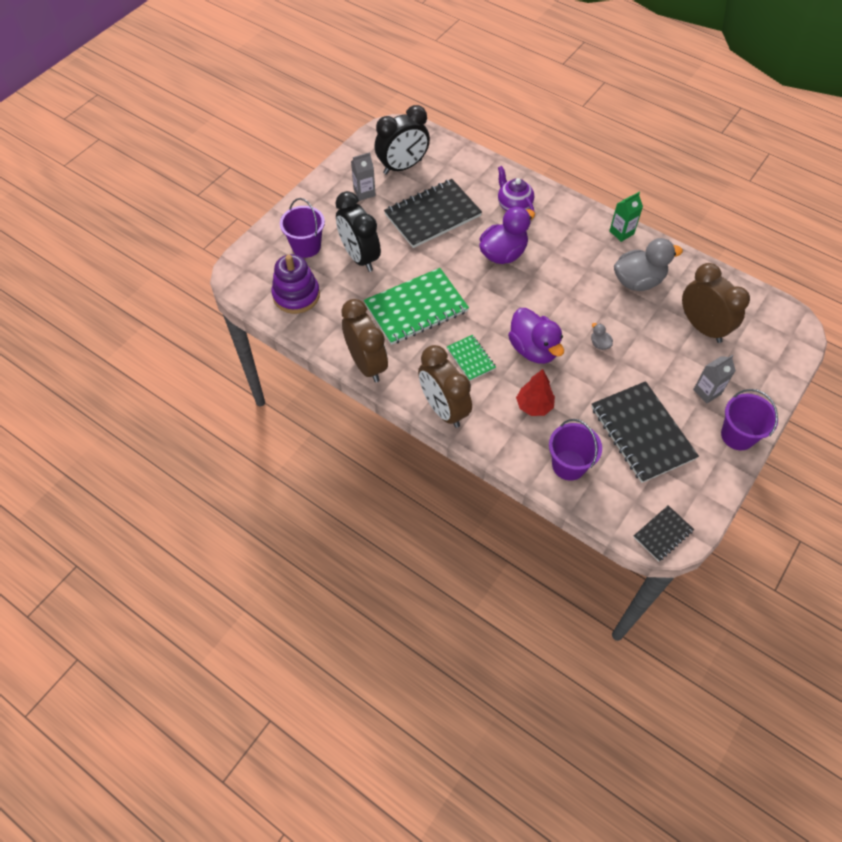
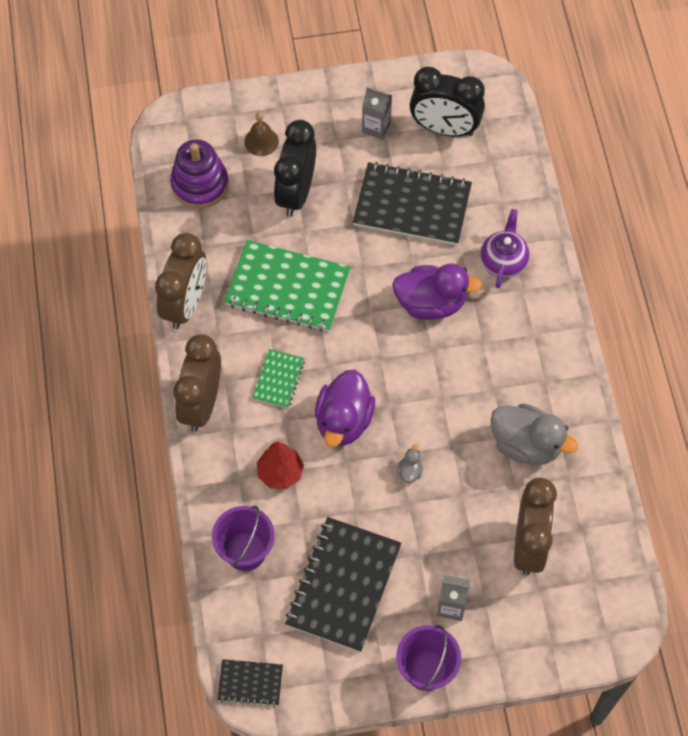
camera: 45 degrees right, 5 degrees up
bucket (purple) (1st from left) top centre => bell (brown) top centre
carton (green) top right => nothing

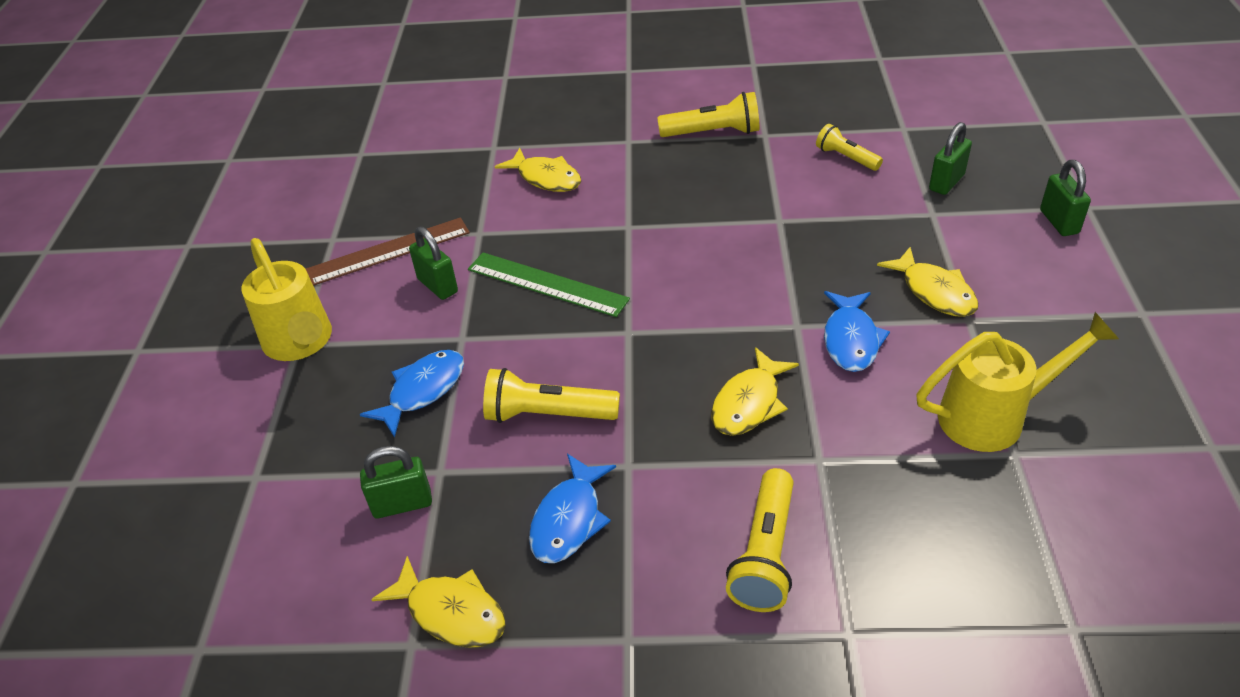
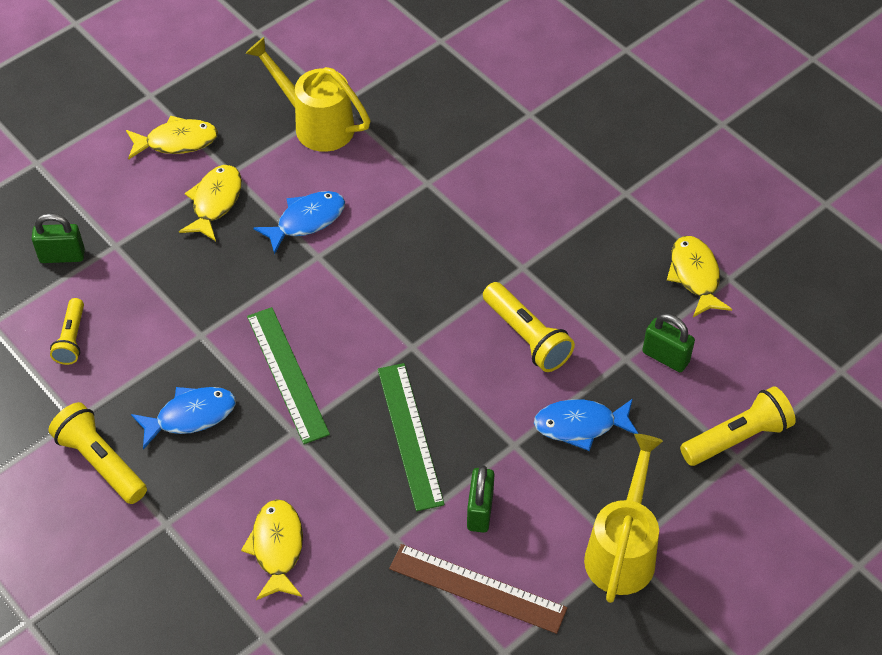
camera: 135 degrees left, 10 degrees up
fish (blue) (2nd from left in the first image) bottom centre => fish (blue) (1st from left) middle left, moved
fish (yellow) (3rd from left in the first image) centre => fish (yellow) (1st from left) top left, moved
flashlight (yellow) (3rd from left in the first image) bottom centre => flashlight (yellow) (4th from left) middle right, moved
padlock (green) (4th from left) top right => nothing
nothing => ruler (green) (1st from left) middle left

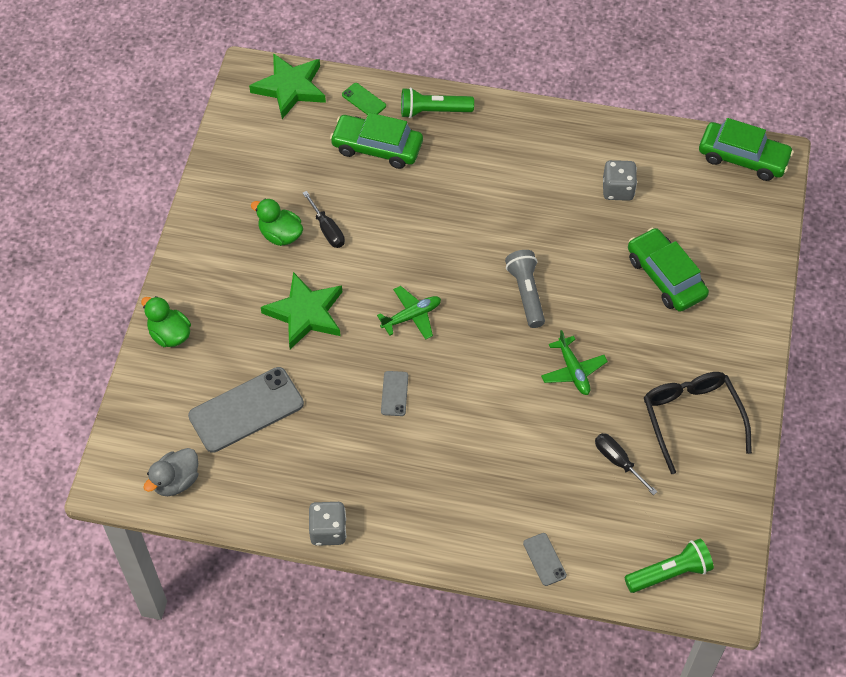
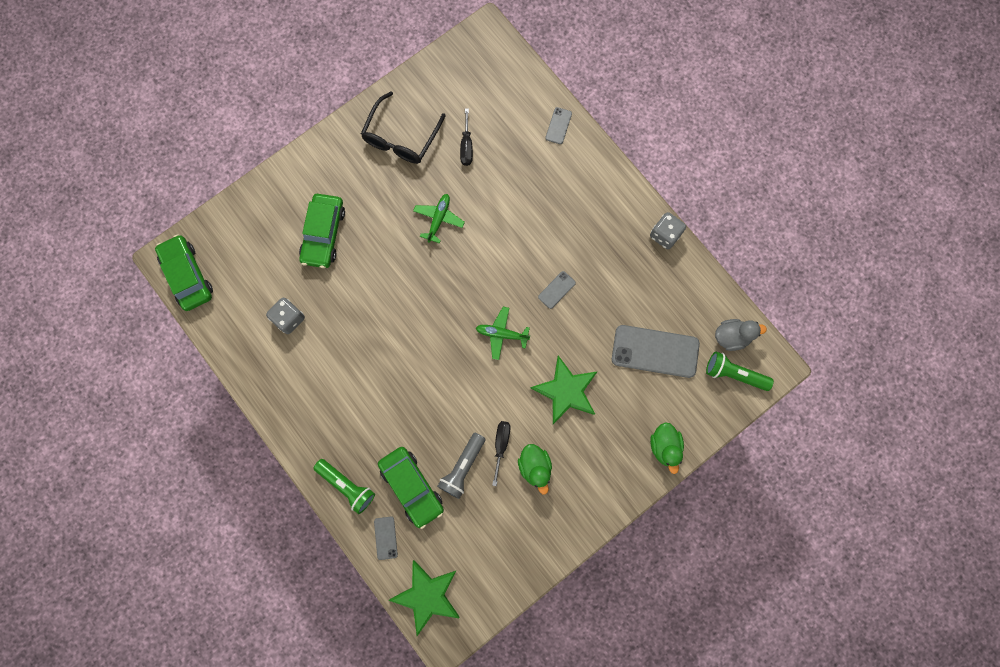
camera: 140 degrees left, 20 degrees up
phone (green) top centre => phone (grey) (1st from left) bottom centre
flashlight (grey) centre => flashlight (grey) bottom centre, moved
flashlight (green) (2nd from left) bottom right => flashlight (green) (2nd from left) middle right, moved

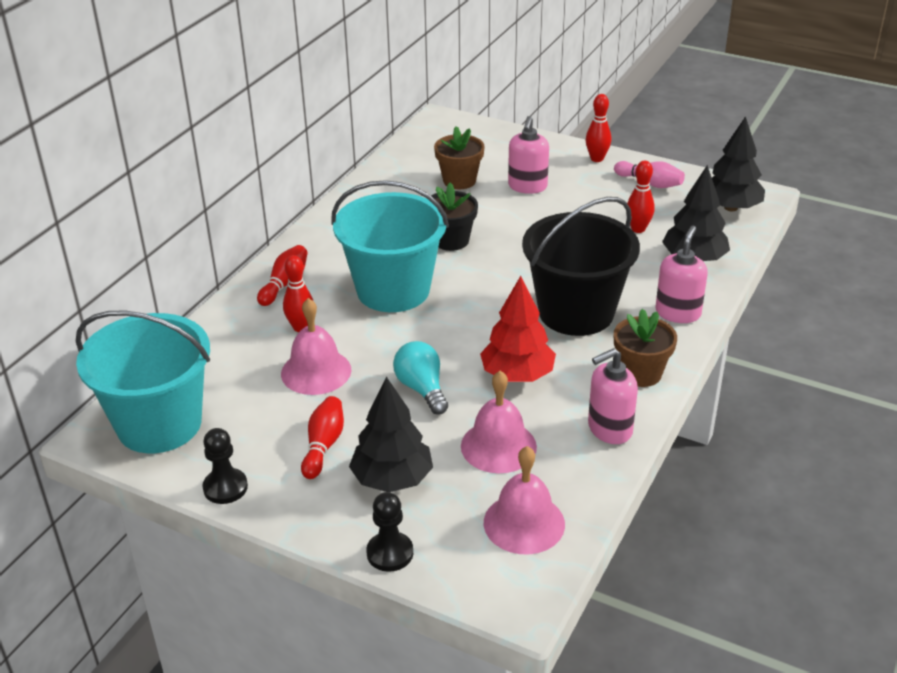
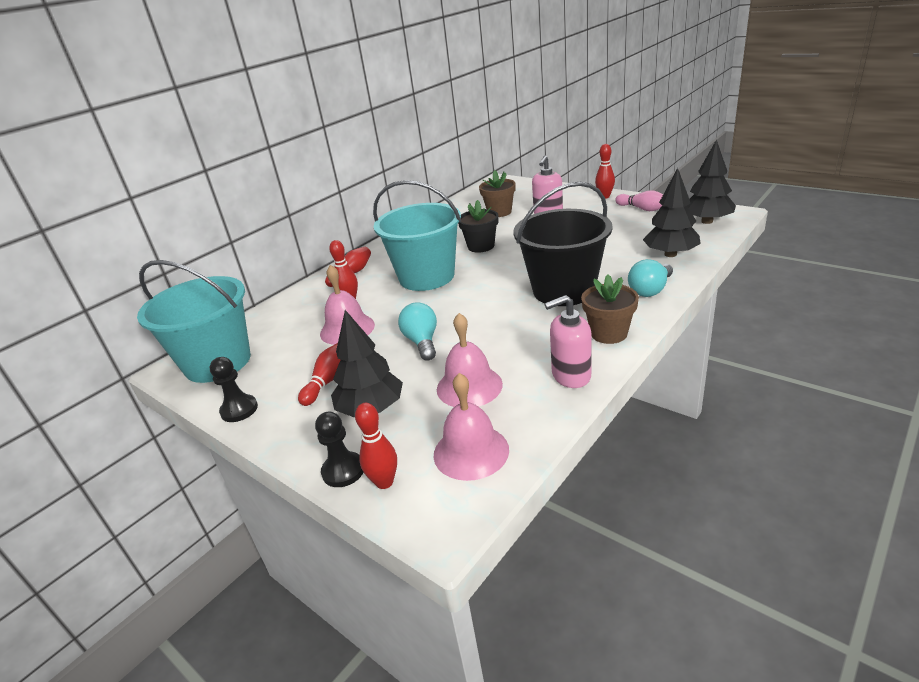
camera: 15 degrees right, 5 degrees down
tree (red) centre => nothing
bowling pin (red) (5th from left in the first image) top right => bowling pin (red) (4th from left) centre, moved
soap dispenser (pink) (3rd from left) middle right => light bulb (turquoise) (2nd from left) middle right

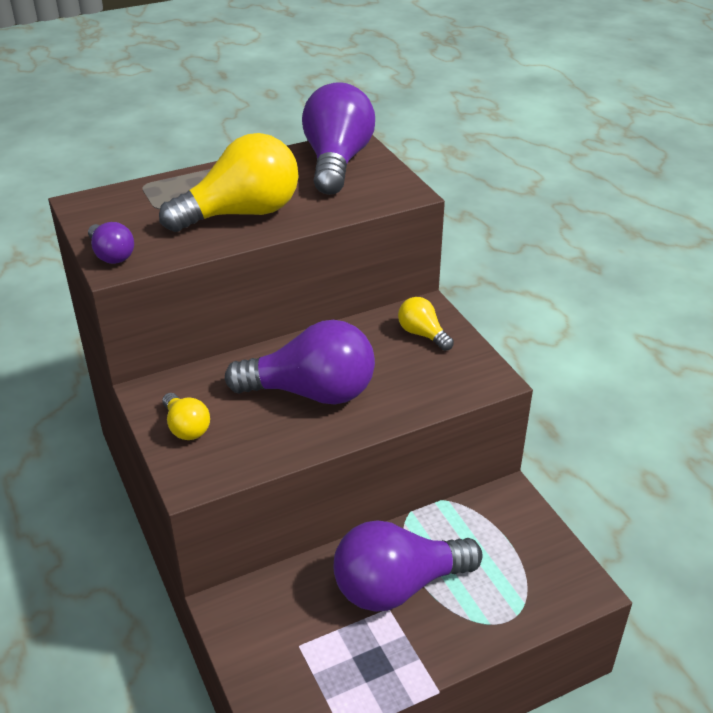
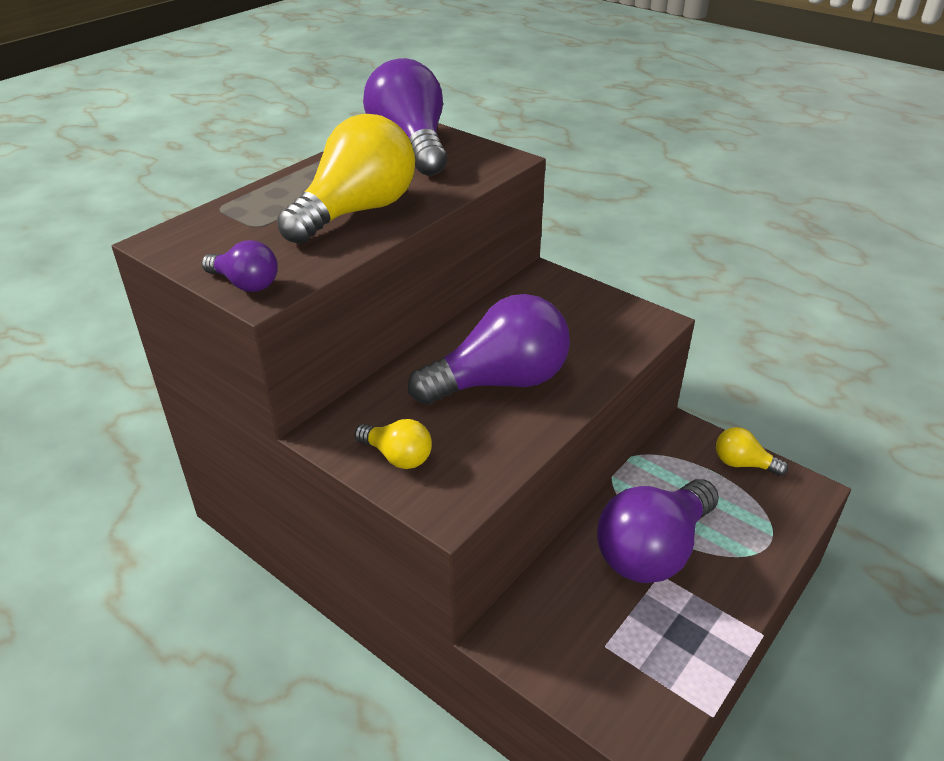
camera: 25 degrees left, 0 degrees up
light bulb (yellow) (3rd from left) centre => light bulb (yellow) (3rd from left) middle right, moved

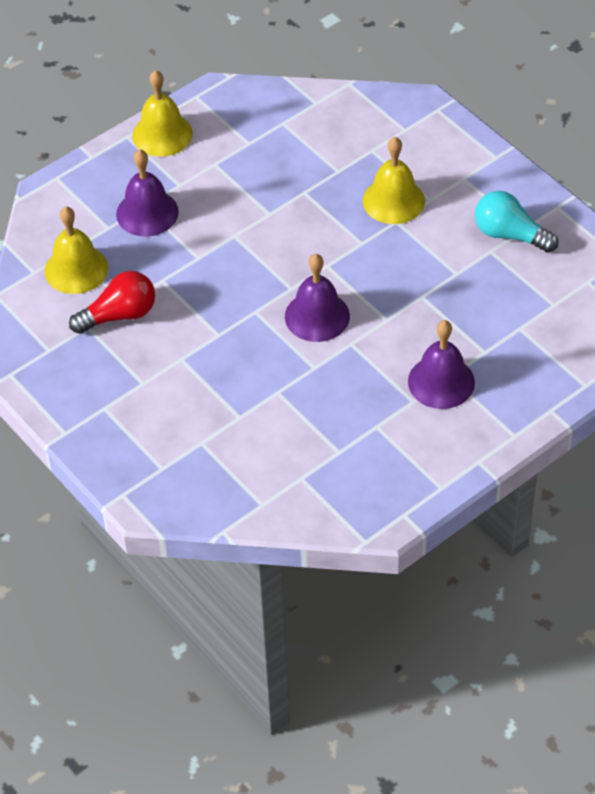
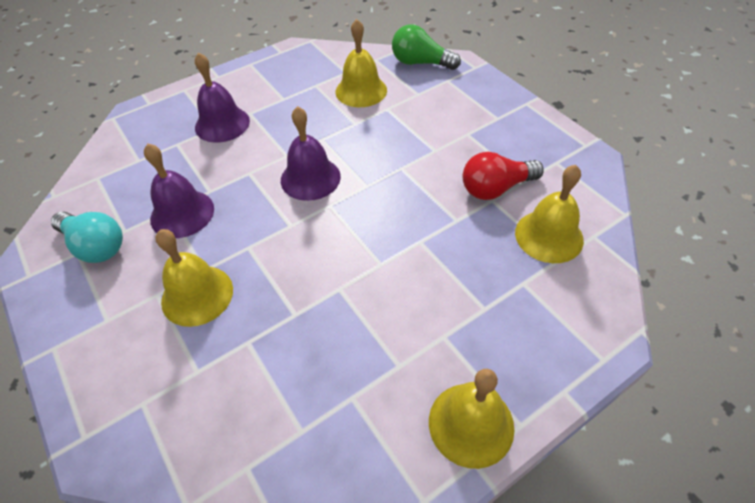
camera: 175 degrees left, 0 degrees up
bell (purple) (1st from left) top left => bell (purple) (1st from left) middle left, moved
nothing => bell (yellow) (2nd from left) top centre
nothing => light bulb (green) top centre

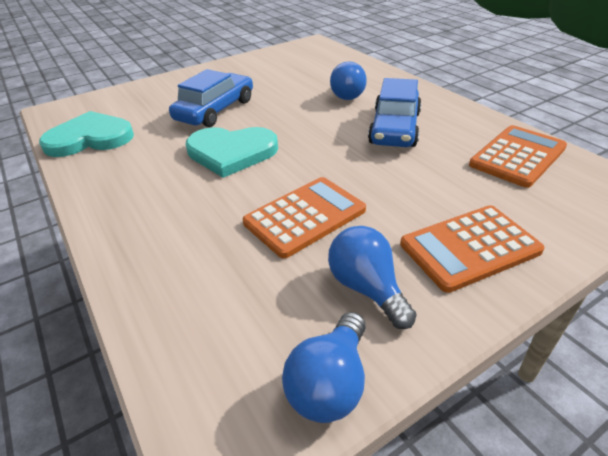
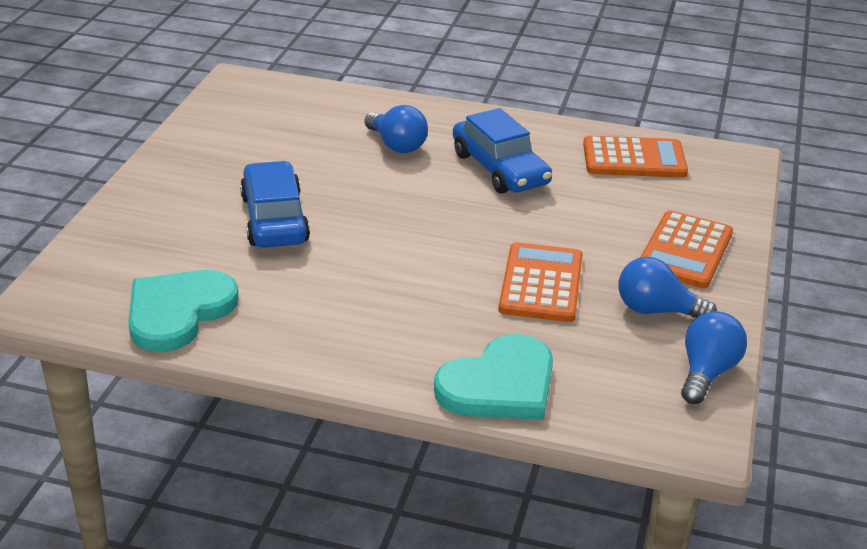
camera: 45 degrees left, 5 degrees down
heart (turquoise) (2nd from left) centre => heart (turquoise) (2nd from left) bottom centre, moved
light bulb (blue) (1st from left in the first image) bottom centre => light bulb (blue) (3rd from left) middle right, 135 degrees counterclockwise
calculator (orange) (3rd from left in the first image) middle right => calculator (orange) (2nd from left) top right, 90 degrees clockwise

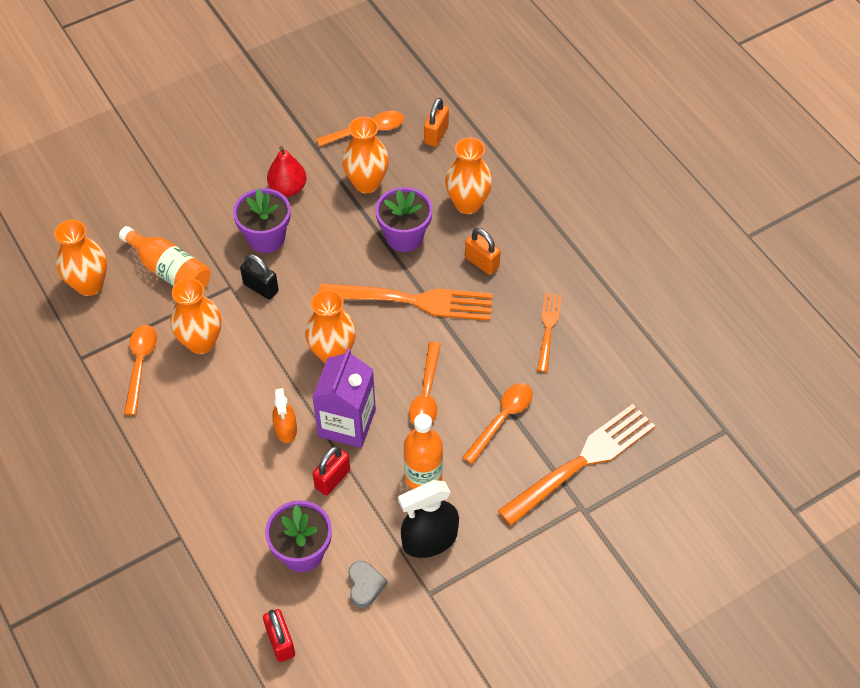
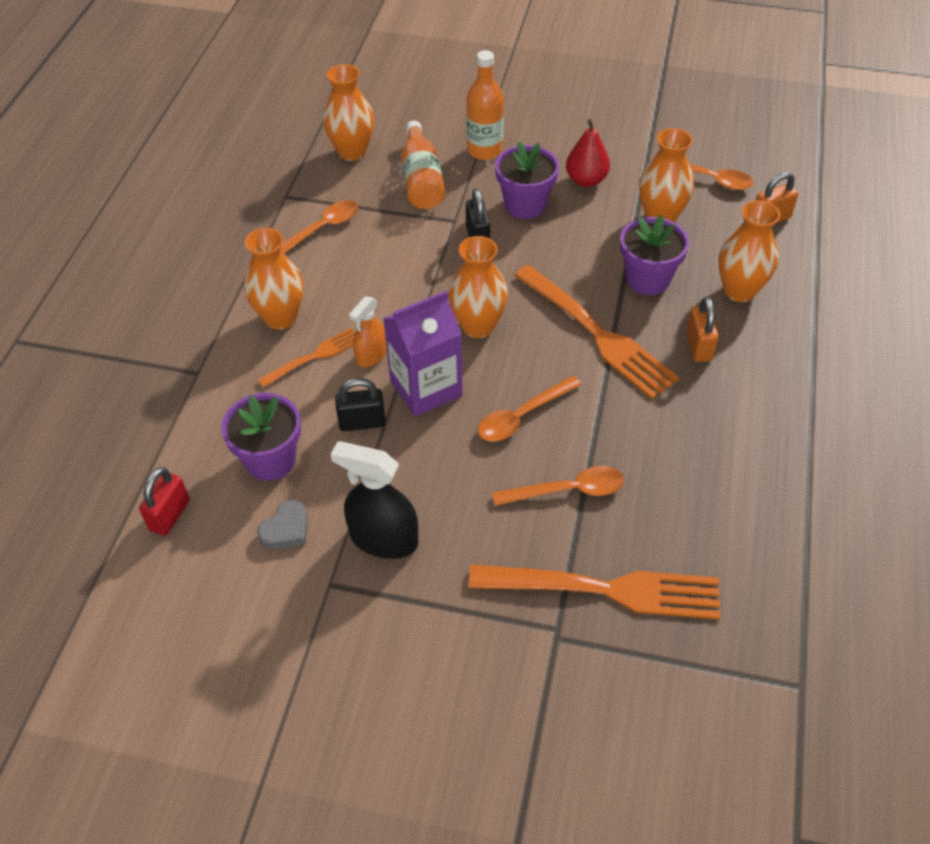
camera: 45 degrees right, 5 degrees down
vase (orange) (2nd from left in the first image) middle left => vase (orange) (1st from left) top left, moved
padlock (red) (2nd from left) bottom centre => padlock (black) (1st from left) centre
bottle (orange) (2nd from left) centre => bottle (orange) (2nd from left) top centre, moved
fork (orange) (2nd from left in the first image) centre => fork (orange) (1st from left) middle left, moved

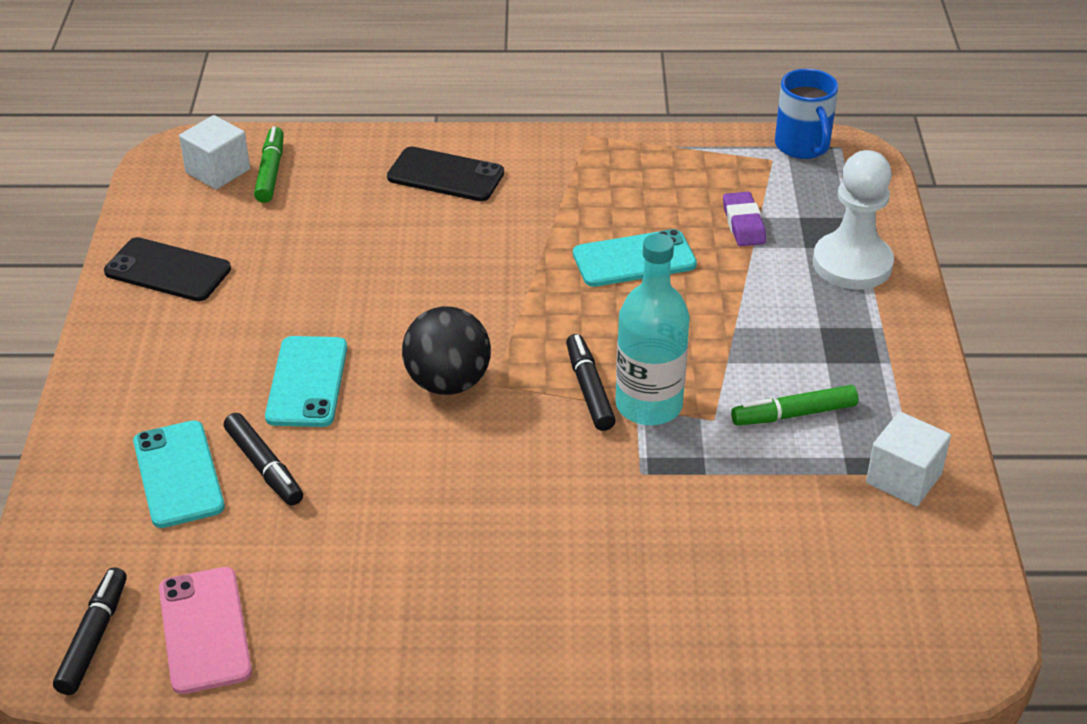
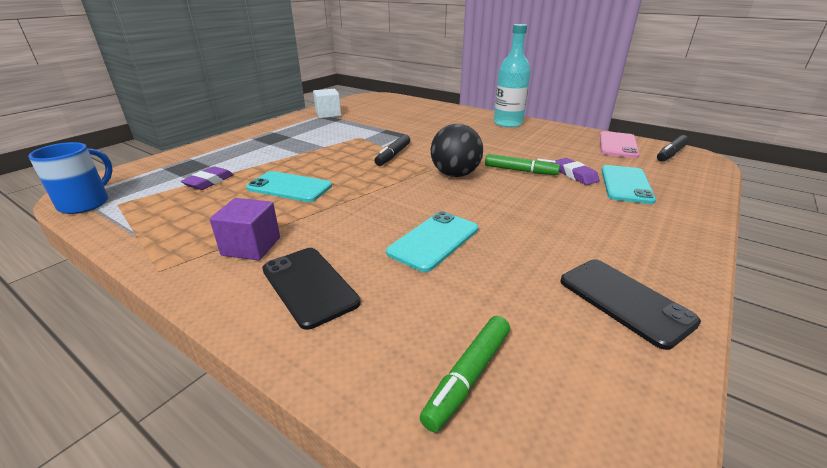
camera: 145 degrees left, 10 degrees down
cube (white) (1st from left) top left => nothing
marker (black) (2nd from left) middle left => eraser (purple) (2nd from left) middle right
phone (turquoise) (2nd from left) middle left => phone (turquoise) (2nd from left) centre, moved
bottle (turquoise) centre => bottle (turquoise) top centre, moved
marker (green) (2nd from left) middle right => marker (green) (2nd from left) centre, moved
pawn (white) top right => nothing
nothing => cube (purple) middle left

